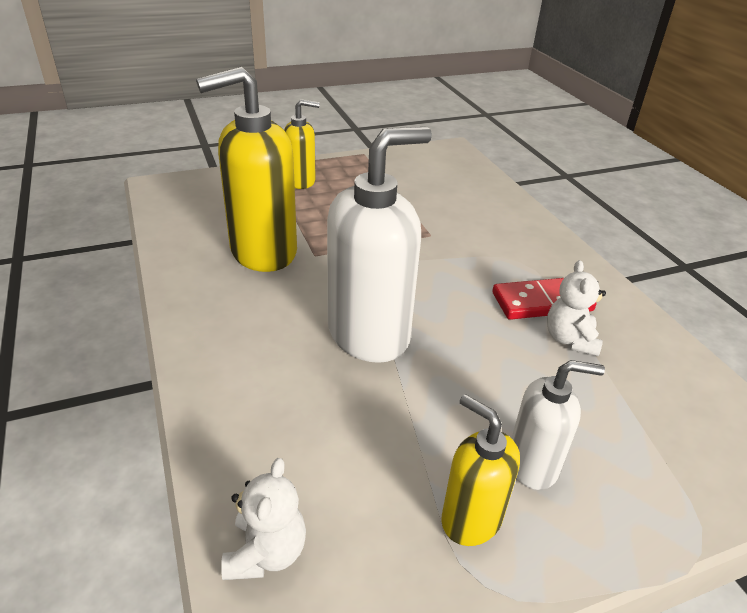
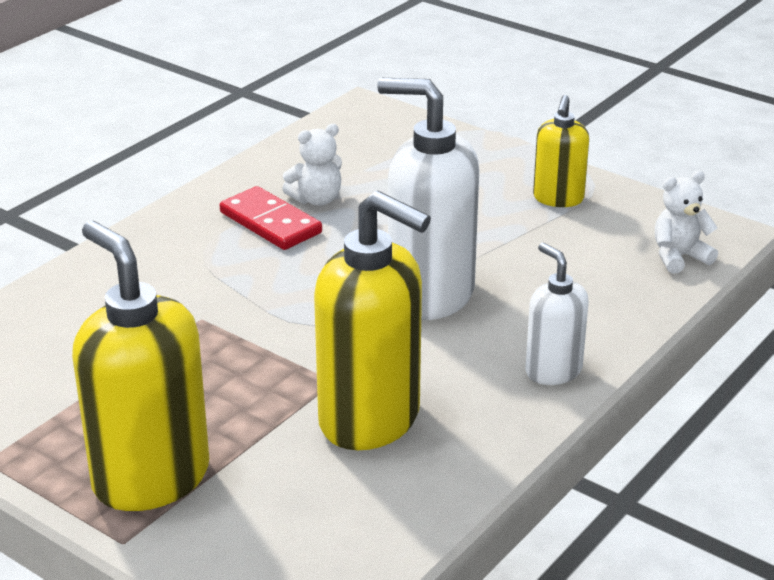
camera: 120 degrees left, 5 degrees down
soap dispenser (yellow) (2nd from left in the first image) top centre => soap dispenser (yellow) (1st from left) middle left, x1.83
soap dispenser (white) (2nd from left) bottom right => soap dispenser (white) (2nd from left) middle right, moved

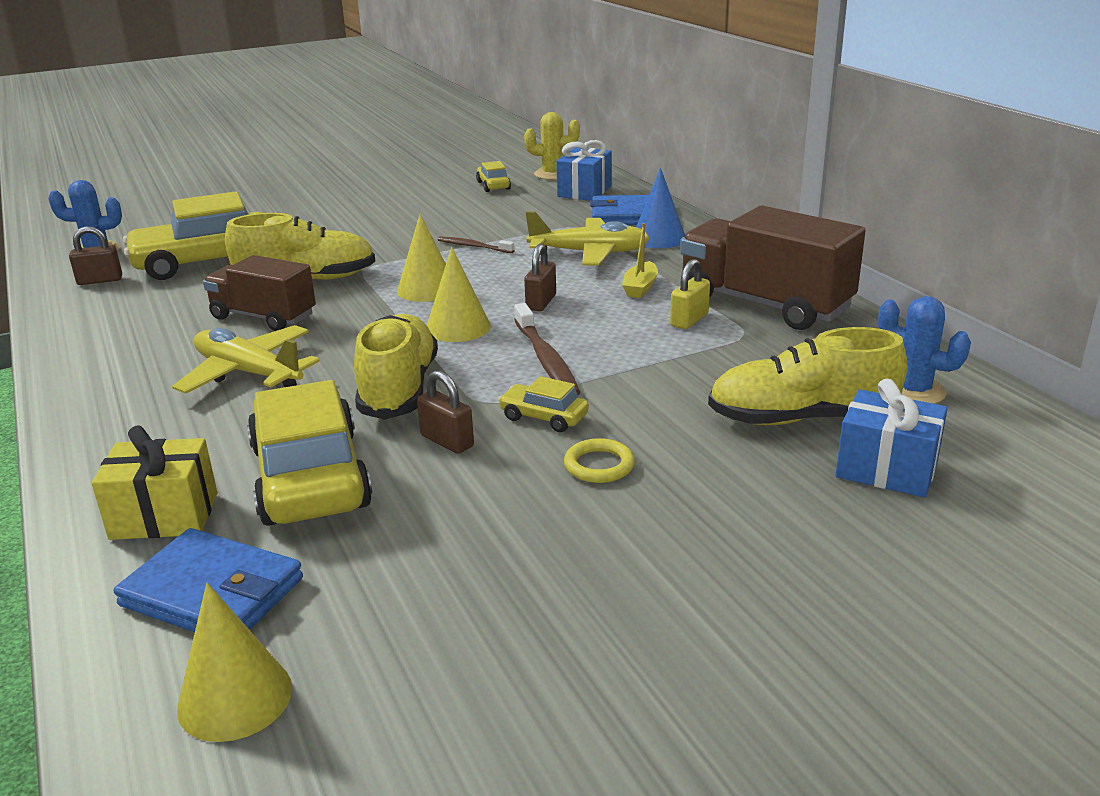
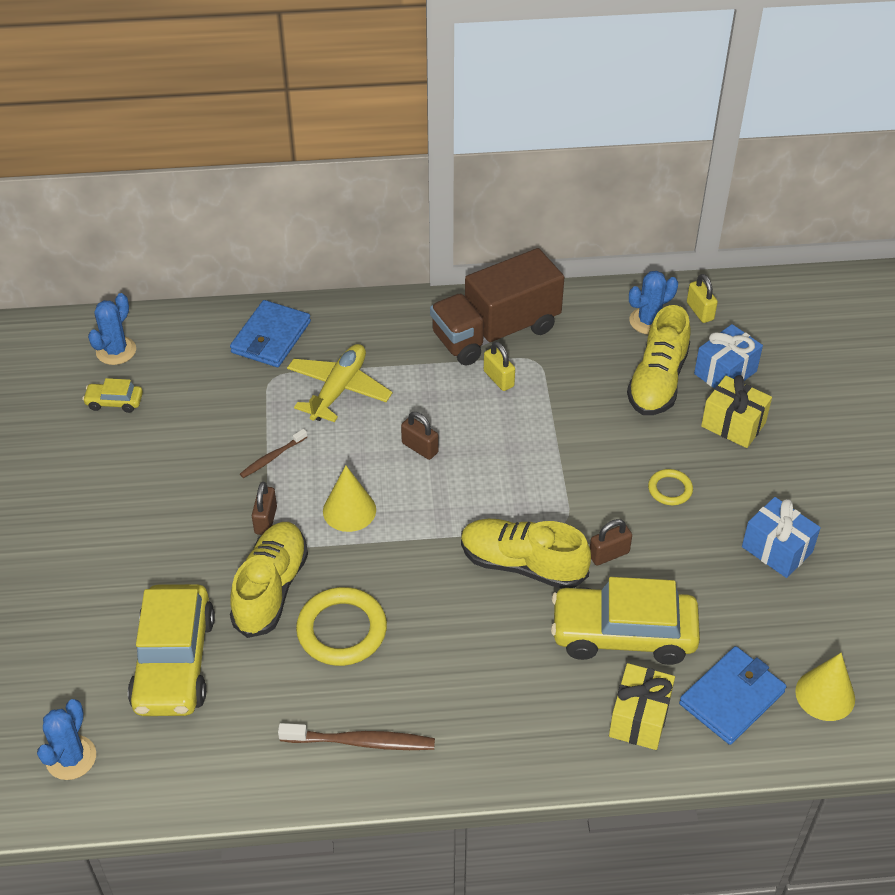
camera: 70 degrees left, 20 degrees up
padlock (brown) (1st from left) top left => padlock (brown) (1st from left) middle left, moved
plane (yellow) (1st from left) middle left => nothing
truck (brown) (1st from left) middle left => ring (yellow) (1st from left) bottom centre
cone (yellow) (3rd from left) centre => nothing
car (yellow) (4th from left) centre => nothing
toothbrush (brown) (2nd from left) centre => toothbrush (brown) (2nd from left) bottom centre, moved
cactus (yellow) top centre => cactus (blue) (2nd from left) middle left
gift (blue) (1st from left in the first image) top centre => gift (blue) (2nd from left) middle right, moved
boat (yellow) top centre => nothing
cone (blue) top centre => nothing
nothing => padlock (yellow) (2nd from left) top right
nothing => gift (yellow) (2nd from left) middle right

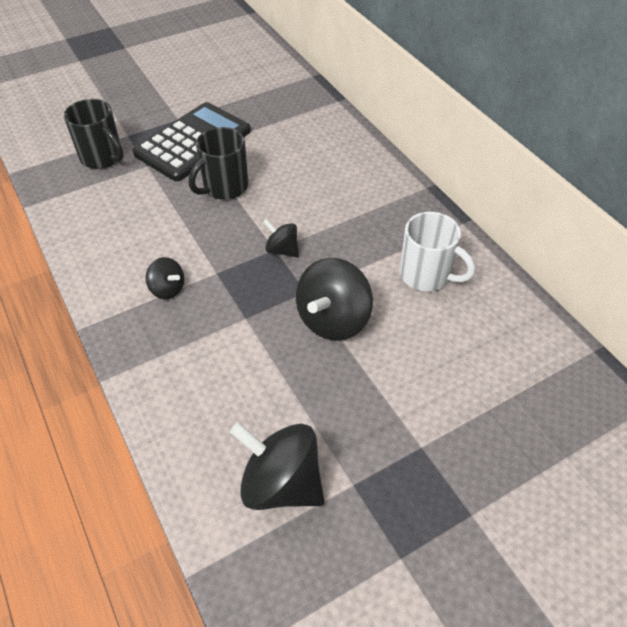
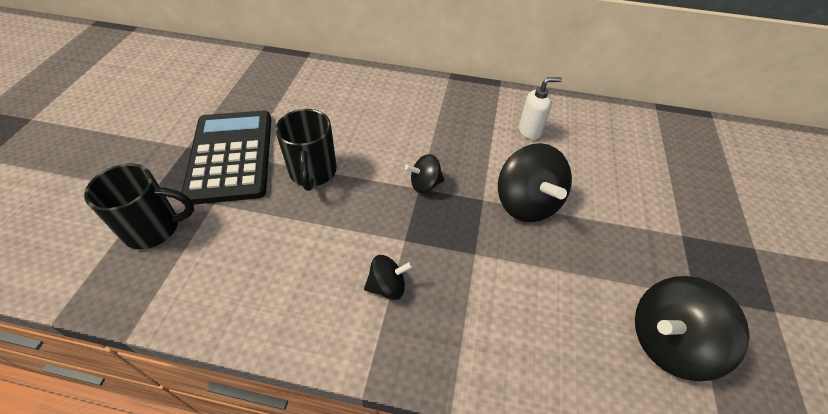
camera: 50 degrees left, 0 degrees up
mug (white) middle right => soap dispenser (white) top centre

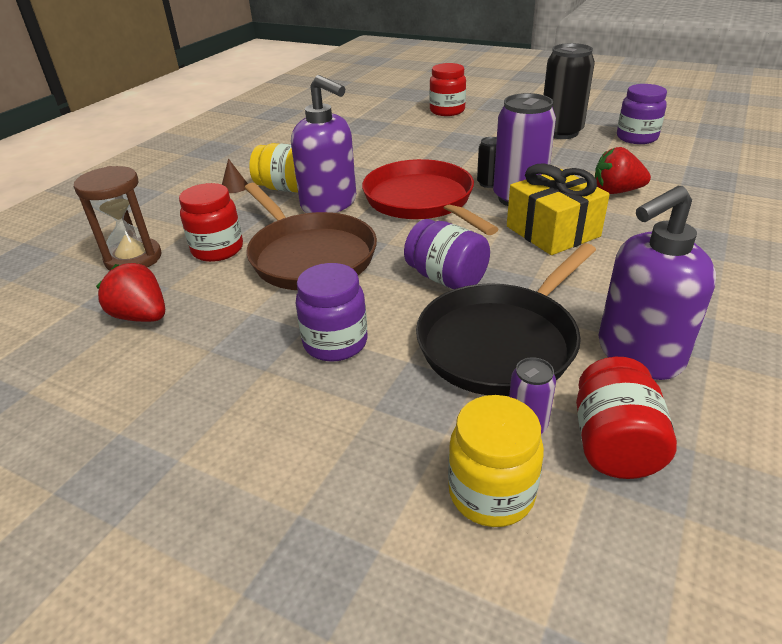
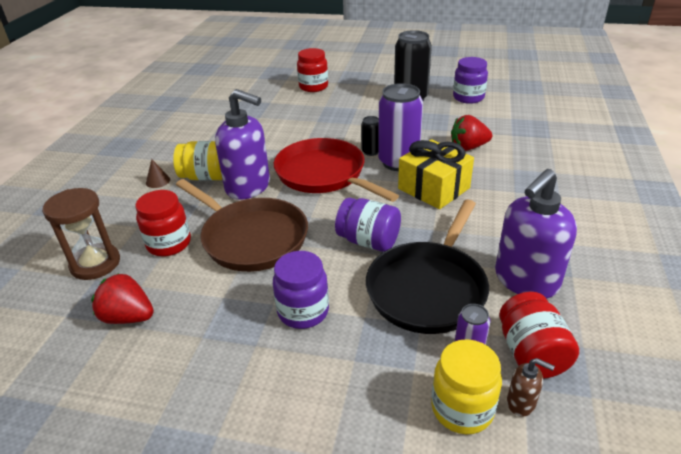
camera: 15 degrees left, 0 degrees up
nothing => soap dispenser (brown) bottom right

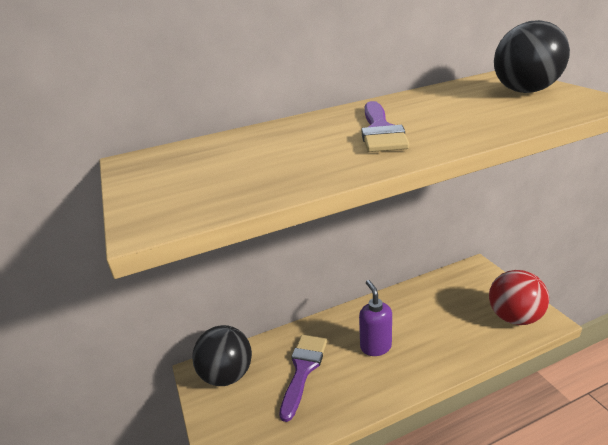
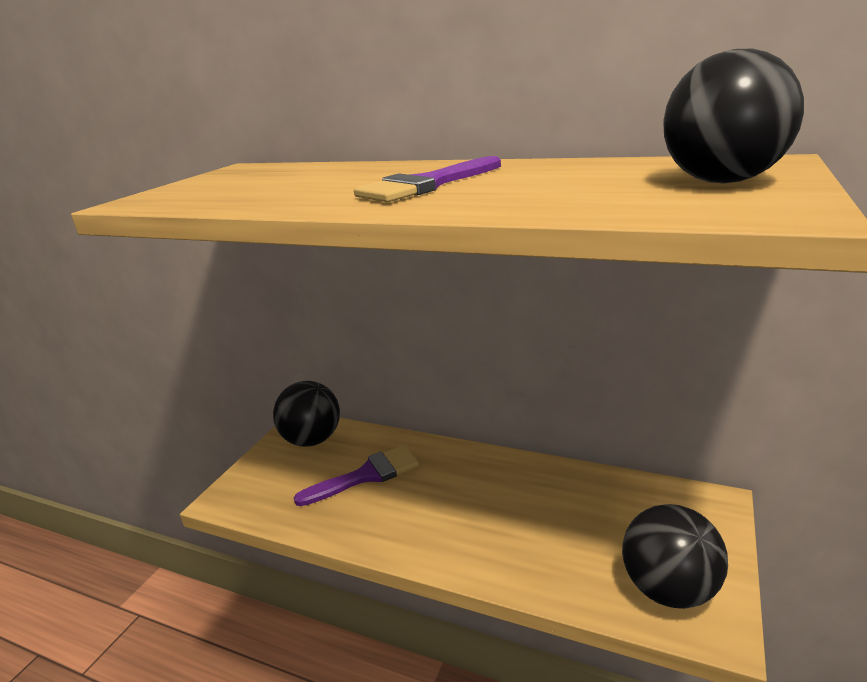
camera: 45 degrees right, 5 degrees down
soap dispenser (purple) bottom centre => nothing
ball (red) bottom right => ball (black) (2nd from left) bottom right

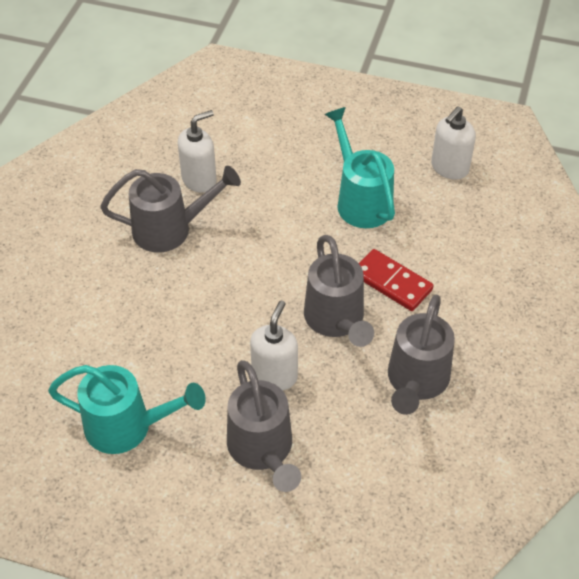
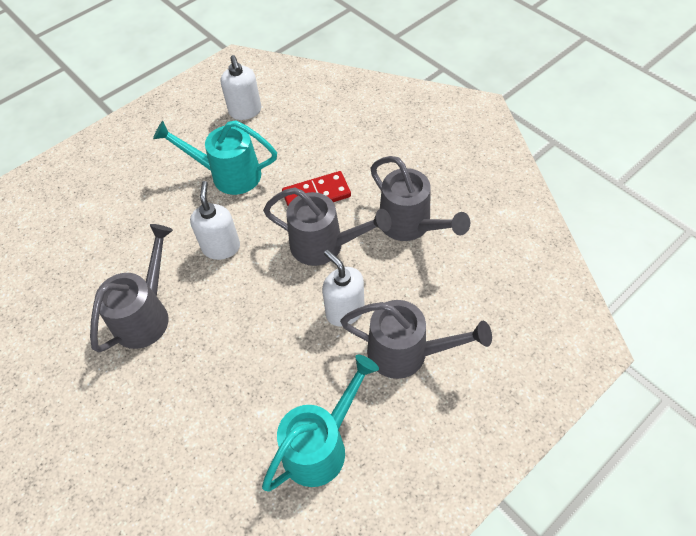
camera: 55 degrees left, 5 degrees up
soap dispenser (white) (1st from left) top centre => soap dispenser (white) (1st from left) middle left, moved

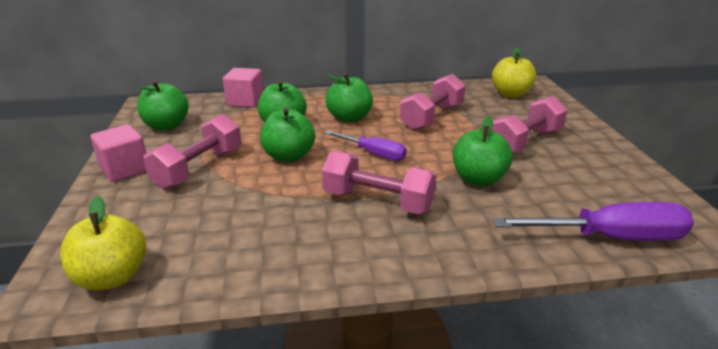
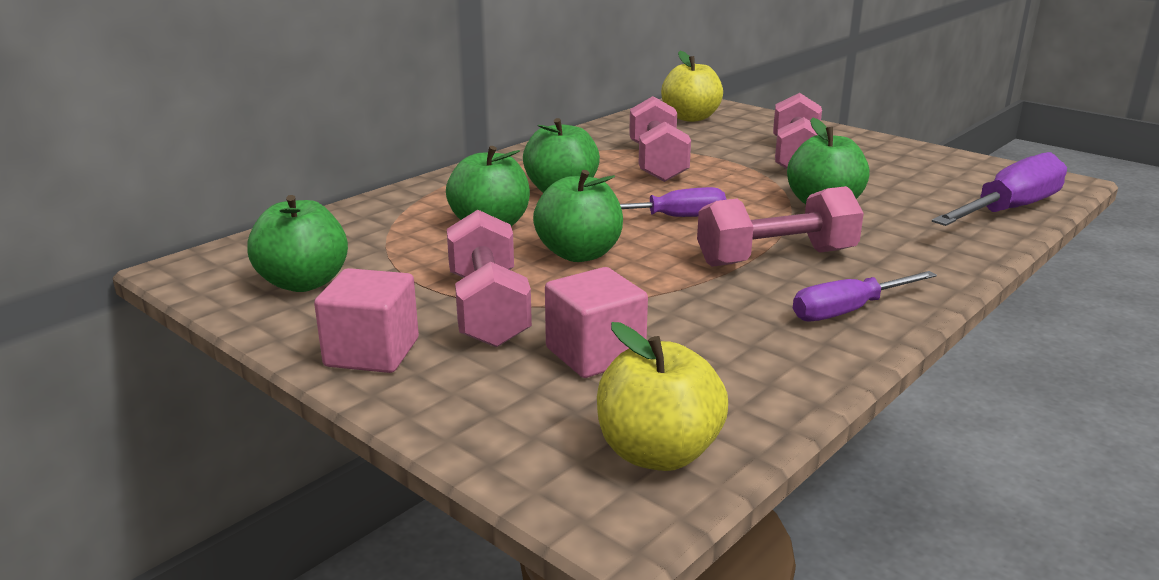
camera: 40 degrees left, 5 degrees down
cube (pink) (2nd from left) top centre => cube (pink) (2nd from left) centre, moved
nothing => screwdriver (purple) (2nd from left) middle right

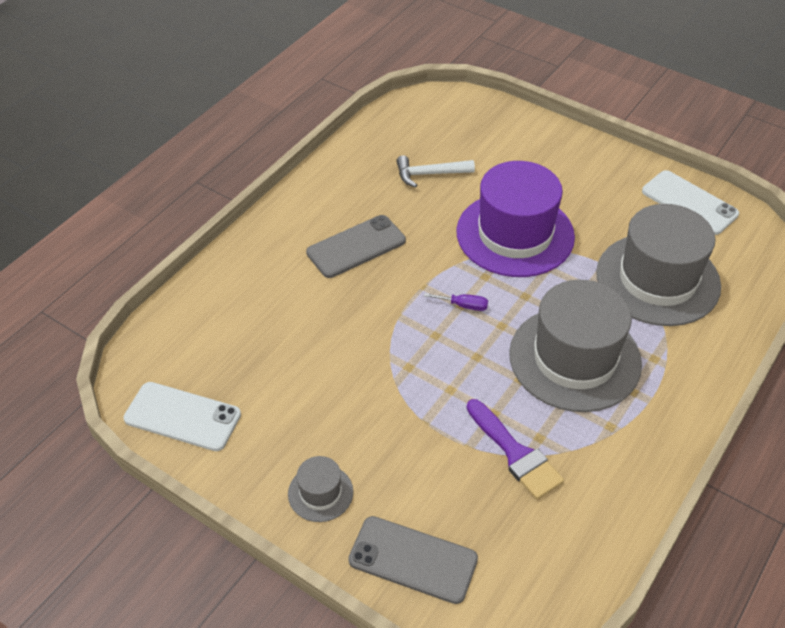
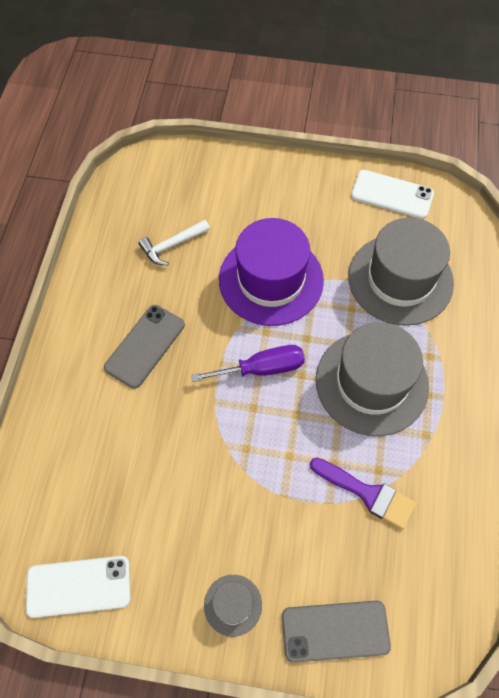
camera: 25 degrees left, 15 degrees up
screwdriver (purple) centre, x1.96

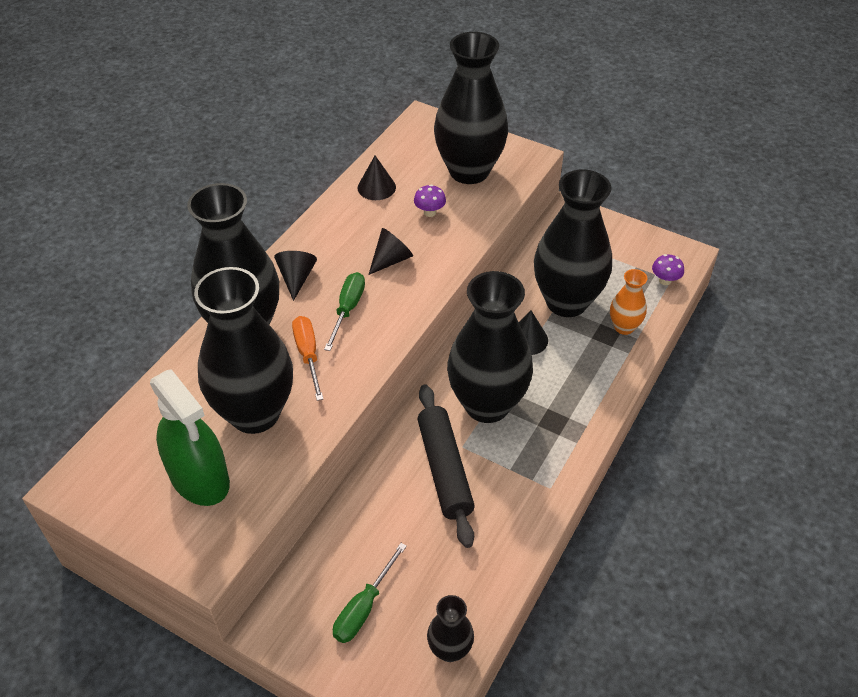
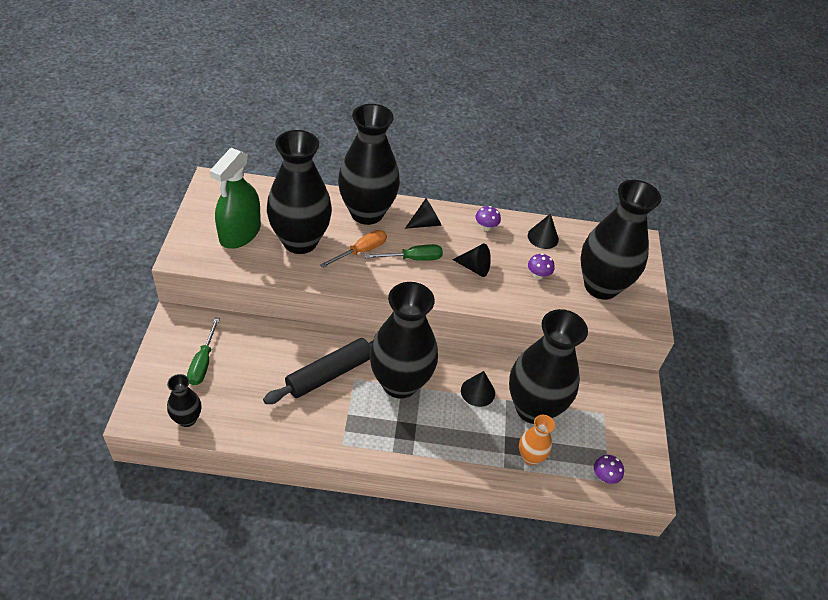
camera: 60 degrees right, 0 degrees up
screwdriver (green) (2nd from left in the first image) bottom centre => screwdriver (green) (1st from left) middle left, 90 degrees counterclockwise
nothing => mushroom (purple) (1st from left) centre

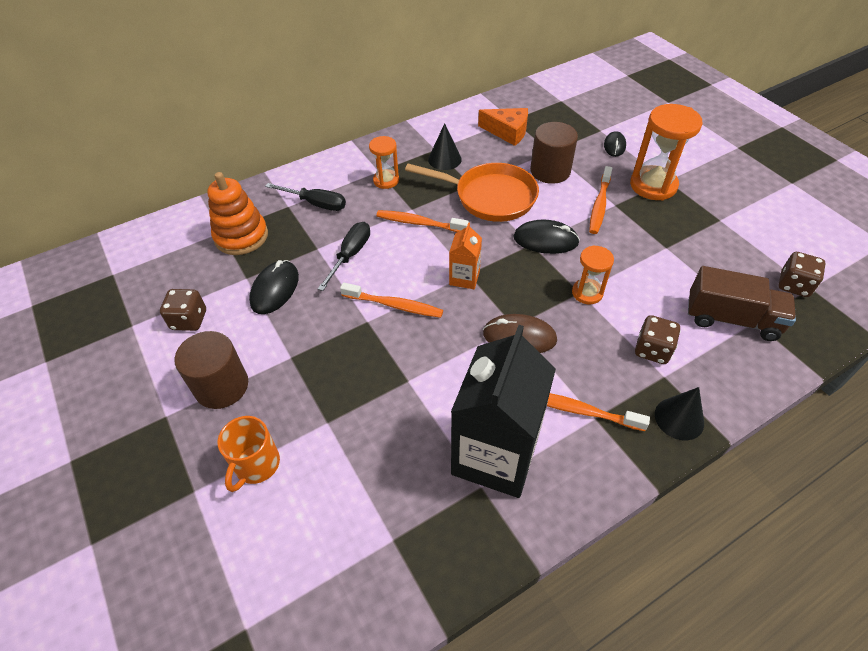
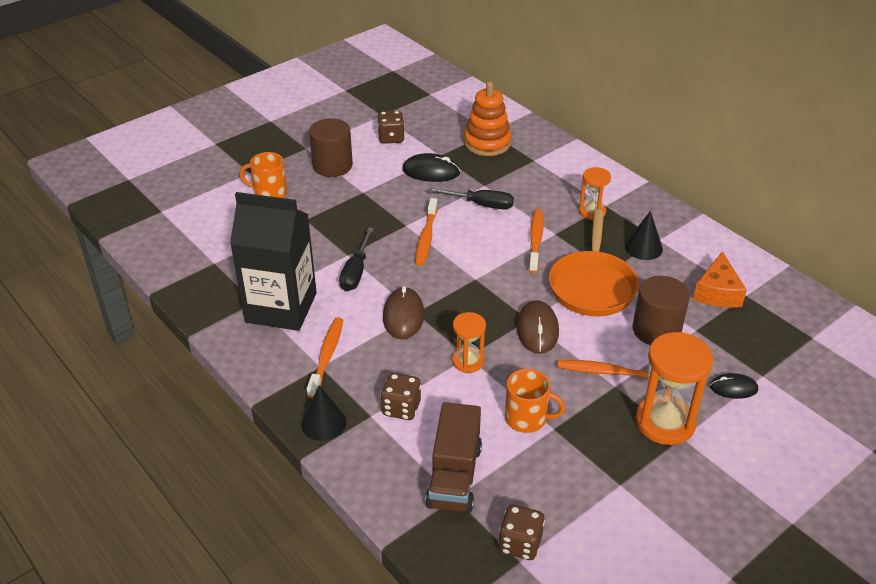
camera: 80 degrees right, 10 degrees down
screwdriver (black) (1st from left) top centre => screwdriver (black) (1st from left) centre, moved
carton (orange) centre => nothing
mouse (black) (2nd from left) centre => mouse (brown) (2nd from left) centre
nothing => mug (orange) (2nd from left) bottom centre

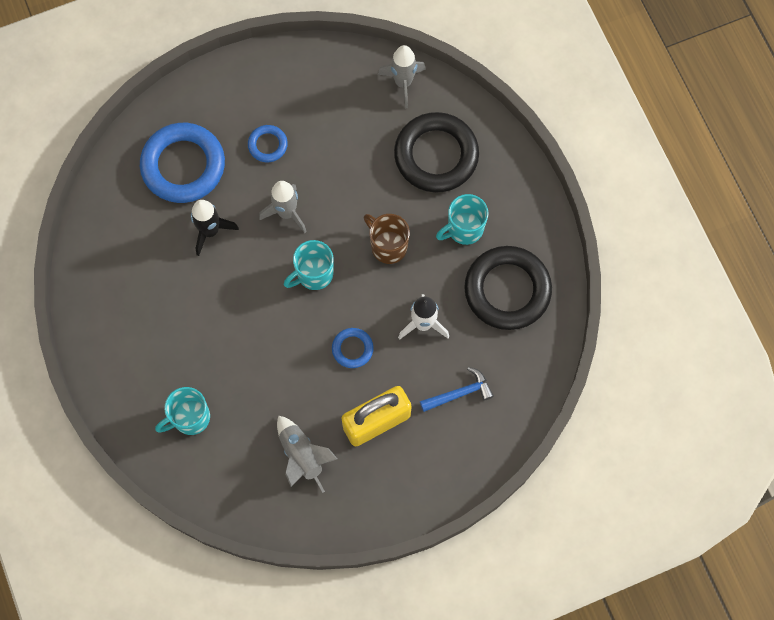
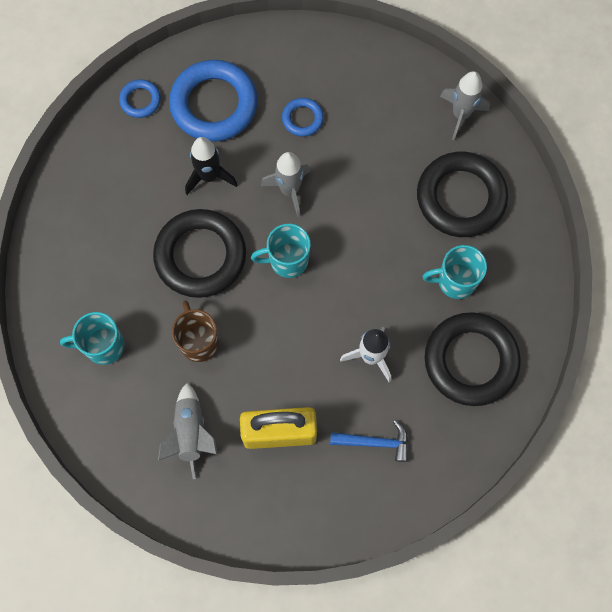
camera: 25 degrees right, 0 degrees up
ring (blue) (3rd from left in the first image) centre => ring (blue) (1st from left) top left, moved
mug (brown) centre => mug (brown) middle left, moved
nothing => ring (black) (1st from left) middle left

